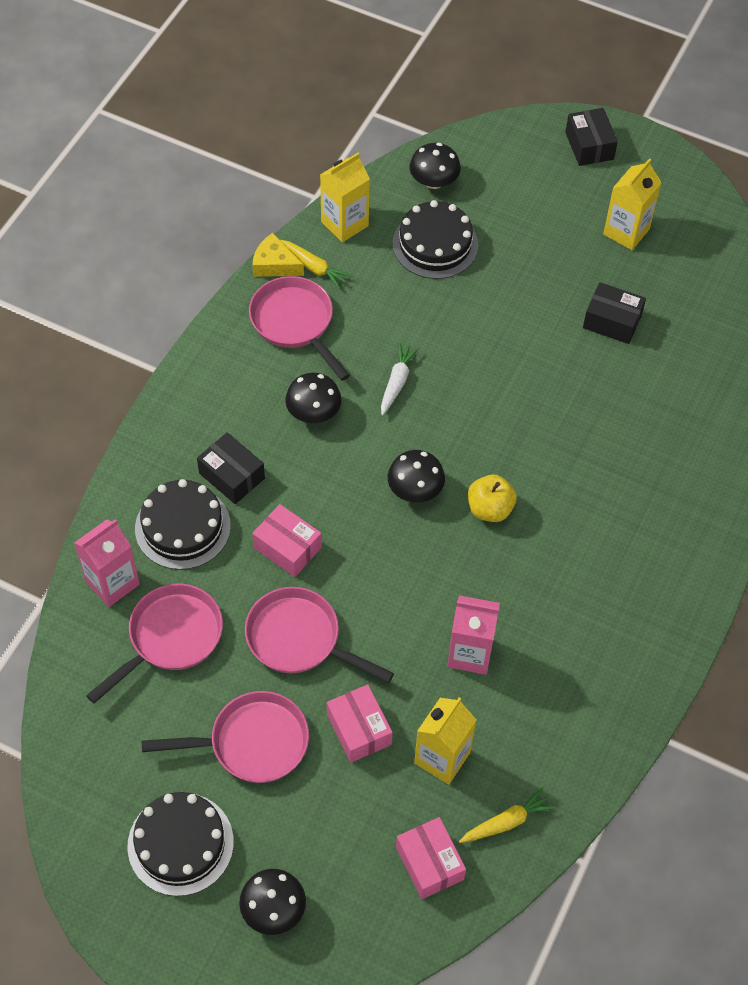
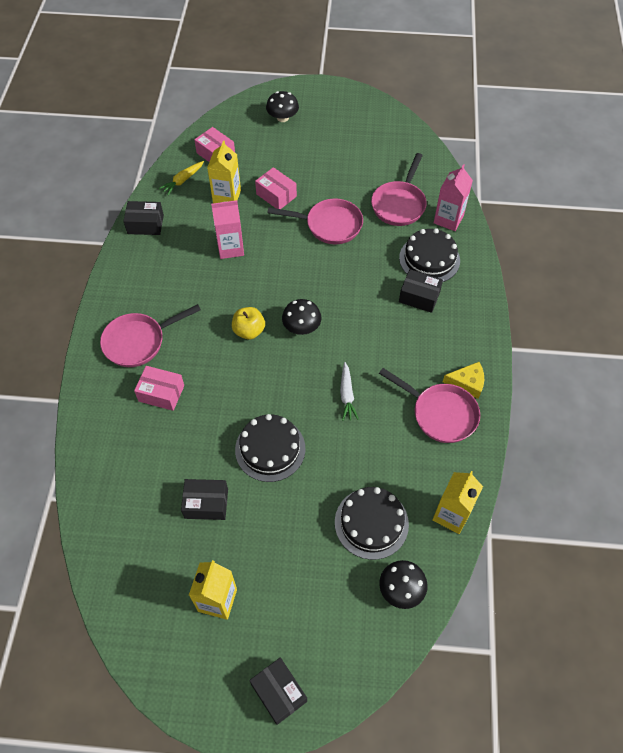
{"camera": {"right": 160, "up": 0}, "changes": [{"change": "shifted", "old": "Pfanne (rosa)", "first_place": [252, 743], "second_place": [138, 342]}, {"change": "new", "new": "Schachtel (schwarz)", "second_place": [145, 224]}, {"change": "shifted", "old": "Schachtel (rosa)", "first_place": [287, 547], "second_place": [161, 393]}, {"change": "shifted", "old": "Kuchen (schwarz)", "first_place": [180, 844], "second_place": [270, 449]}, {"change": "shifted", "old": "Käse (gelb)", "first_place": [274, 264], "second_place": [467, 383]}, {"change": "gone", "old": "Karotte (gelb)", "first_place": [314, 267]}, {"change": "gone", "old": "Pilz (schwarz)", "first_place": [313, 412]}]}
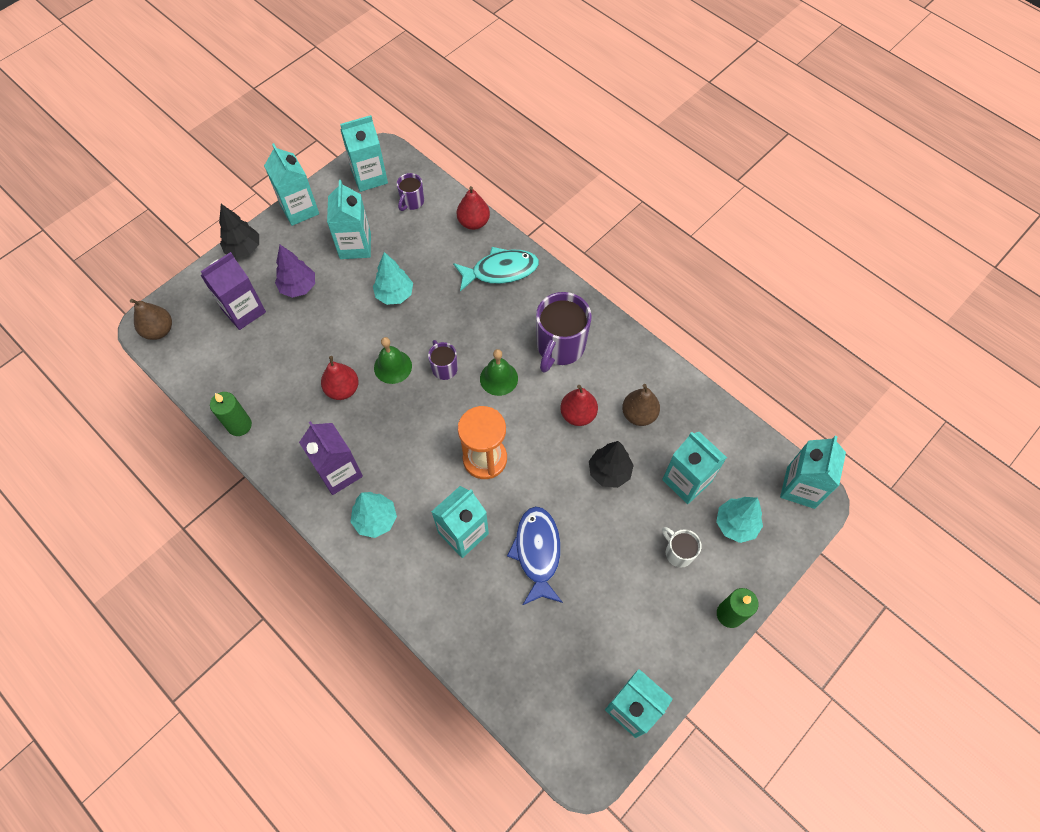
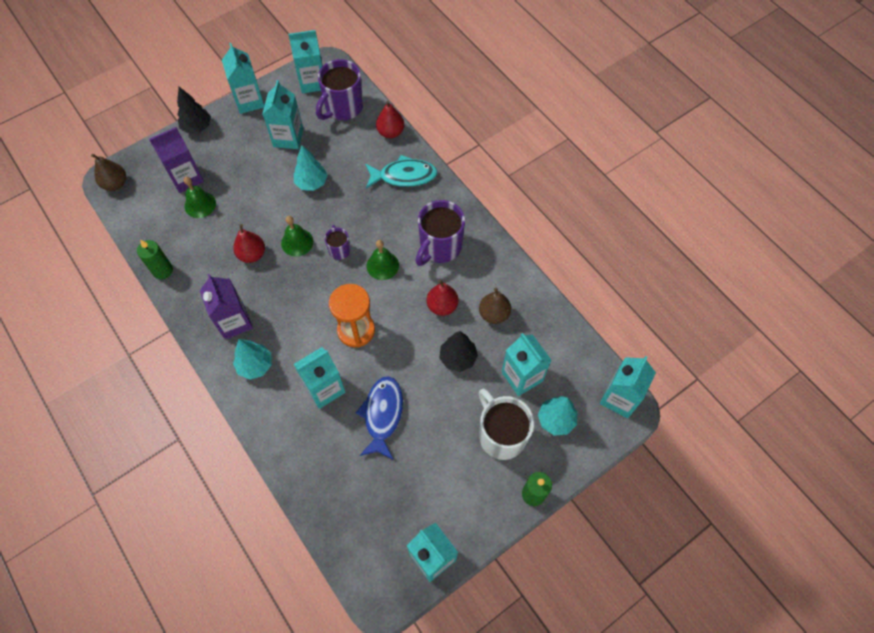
{"camera": {"right": 10, "up": 0}, "changes": [{"change": "new", "new": "Glocke (grün)", "second_place": [200, 204]}, {"change": "scaled", "old": "Tasse (lila)", "first_place": [412, 202], "second_place": [343, 108], "factor": 1.91}, {"change": "scaled", "old": "Tasse (weiß)", "first_place": [678, 552], "second_place": [501, 435], "factor": 1.91}, {"change": "gone", "old": "Baum (lila)", "first_place": [298, 287]}]}
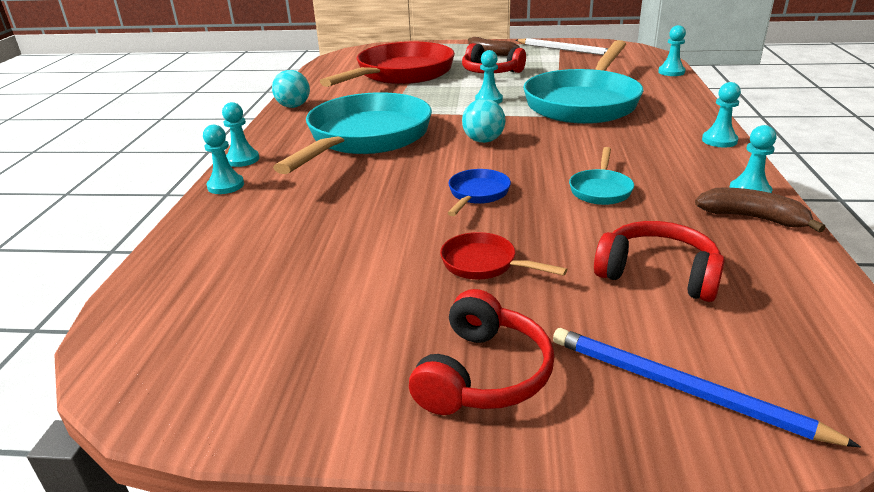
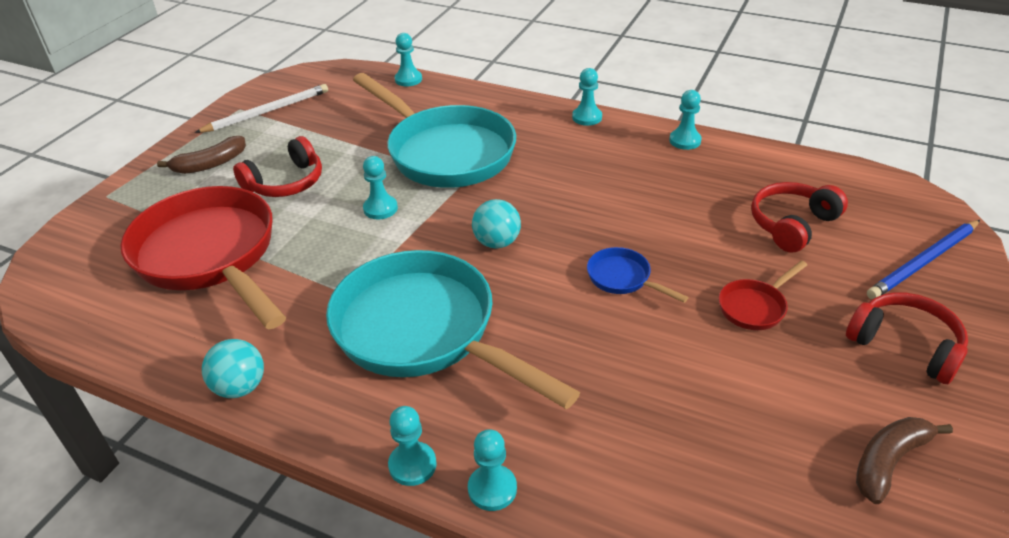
{"camera": {"right": -70, "up": 10}, "changes": [{"change": "shifted", "old": "Banane (braun)", "first_place": [752, 218], "second_place": [888, 462]}, {"change": "gone", "old": "Pfanne (türkis)", "first_place": [600, 190]}]}
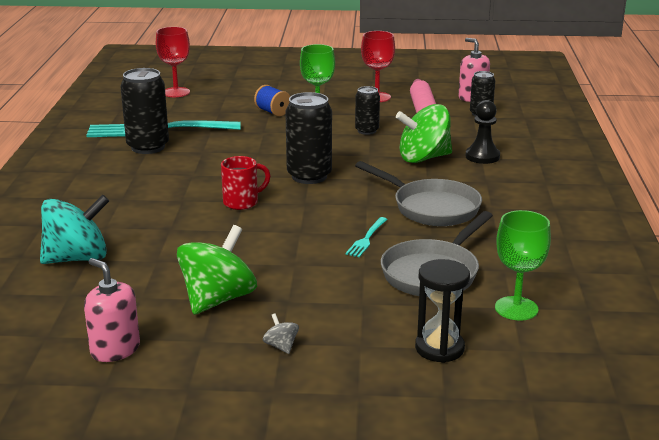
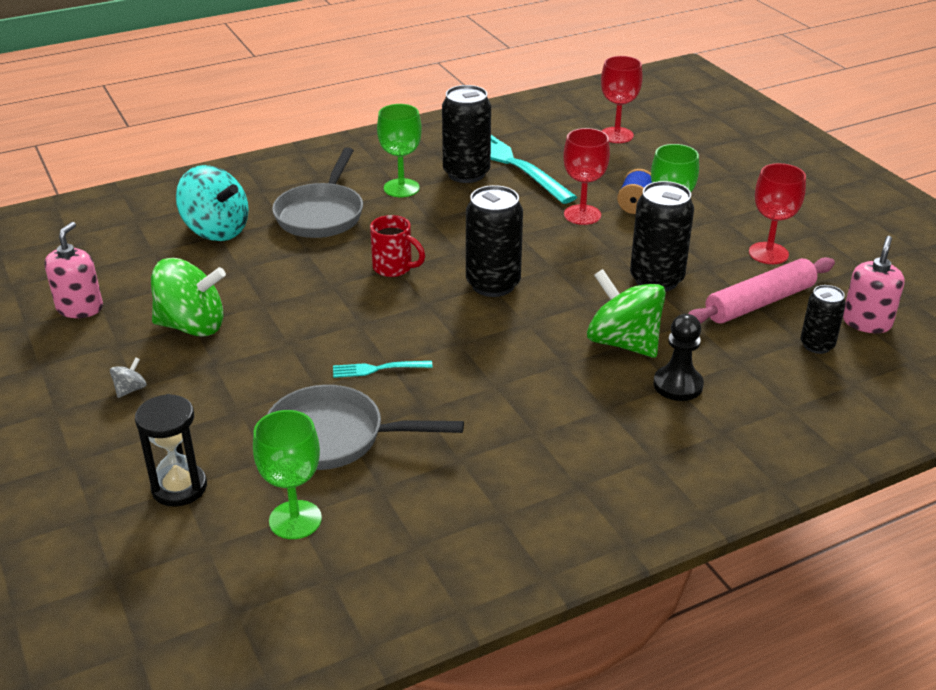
{"camera": {"right": 60, "up": 10}, "changes": [{"change": "shifted", "old": "Pfanne (grau)", "first_place": [431, 208], "second_place": [321, 214]}, {"change": "new", "new": "Kelch (grün)", "second_place": [401, 188]}, {"change": "new", "new": "Kelch (rot)", "second_place": [582, 215]}, {"change": "scaled", "old": "Dose (schwarz)", "first_place": [367, 131], "second_place": [656, 280], "factor": 1.7}]}
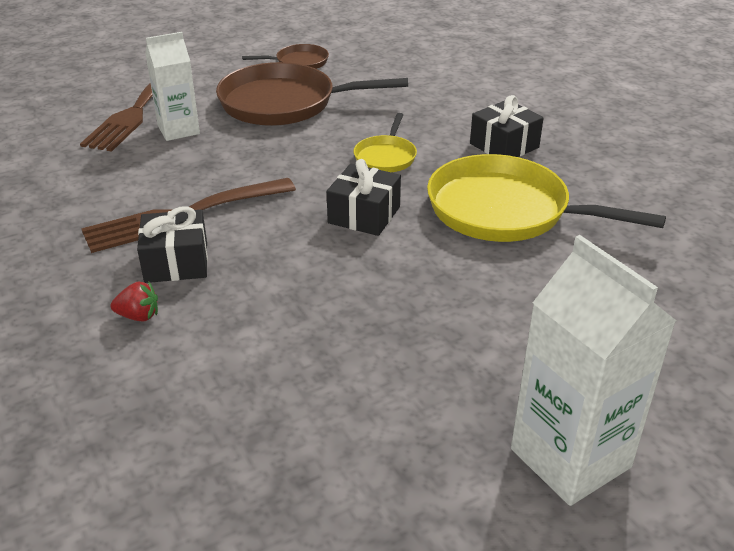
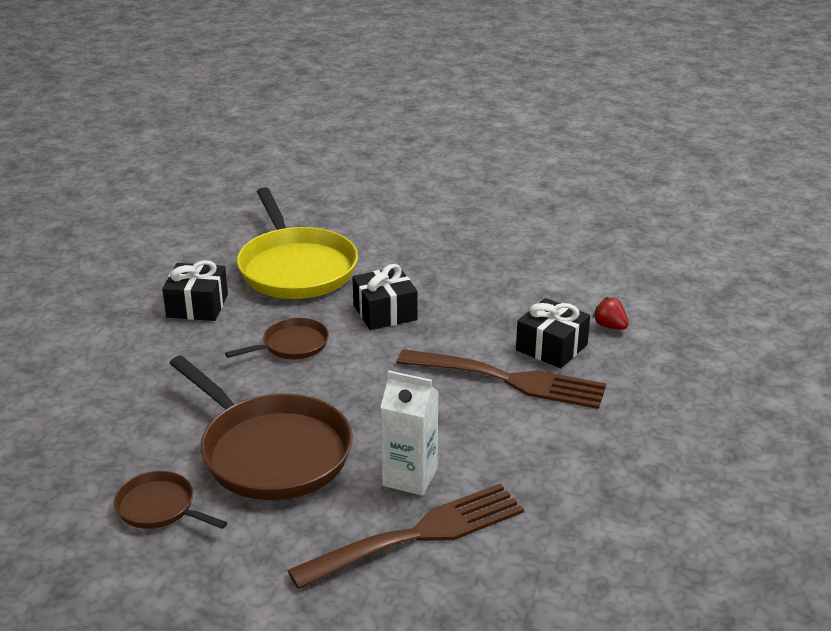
{"camera": {"right": -135, "up": -5}, "changes": [{"change": "repainted", "old": "Pfanne (gelb)", "new": "Pfanne (braun)", "first_place": [386, 157], "second_place": [292, 345]}, {"change": "gone", "old": "Getränkekarton (weiß)", "first_place": [570, 458]}]}
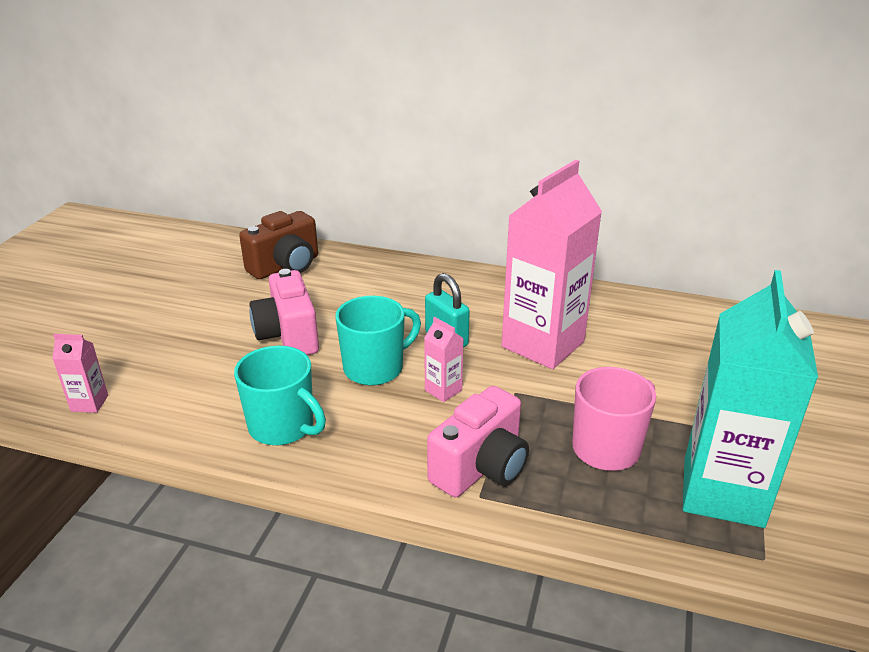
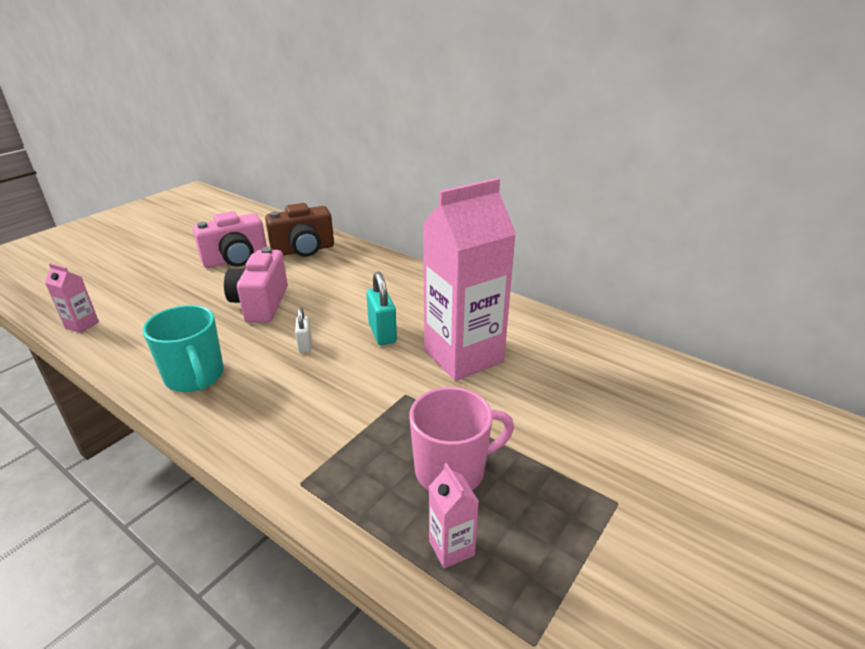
{"camera": {"right": 20, "up": 0}, "changes": [{"change": "shifted", "old": "Kamera (rosa)", "first_place": [481, 468], "second_place": [236, 260]}, {"change": "swapped", "old": "Tasse (türkis)", "new": "Vorhängeschloss (weiß)", "first_place": [375, 368], "second_place": [305, 345]}, {"change": "shifted", "old": "Getränkekarton (rosa)", "first_place": [443, 390], "second_place": [451, 548]}, {"change": "gone", "old": "Getränkekarton (türkis)", "first_place": [722, 492]}]}
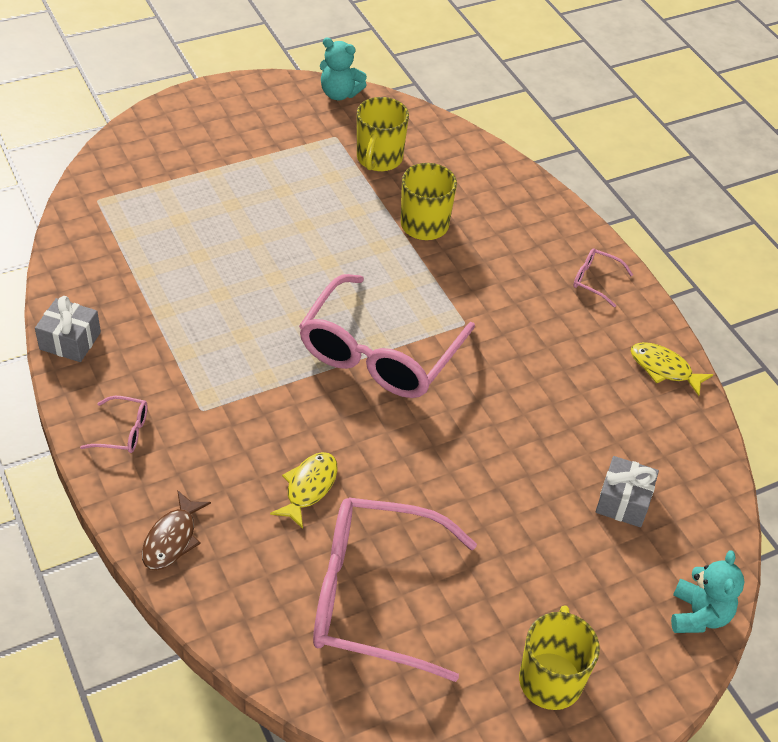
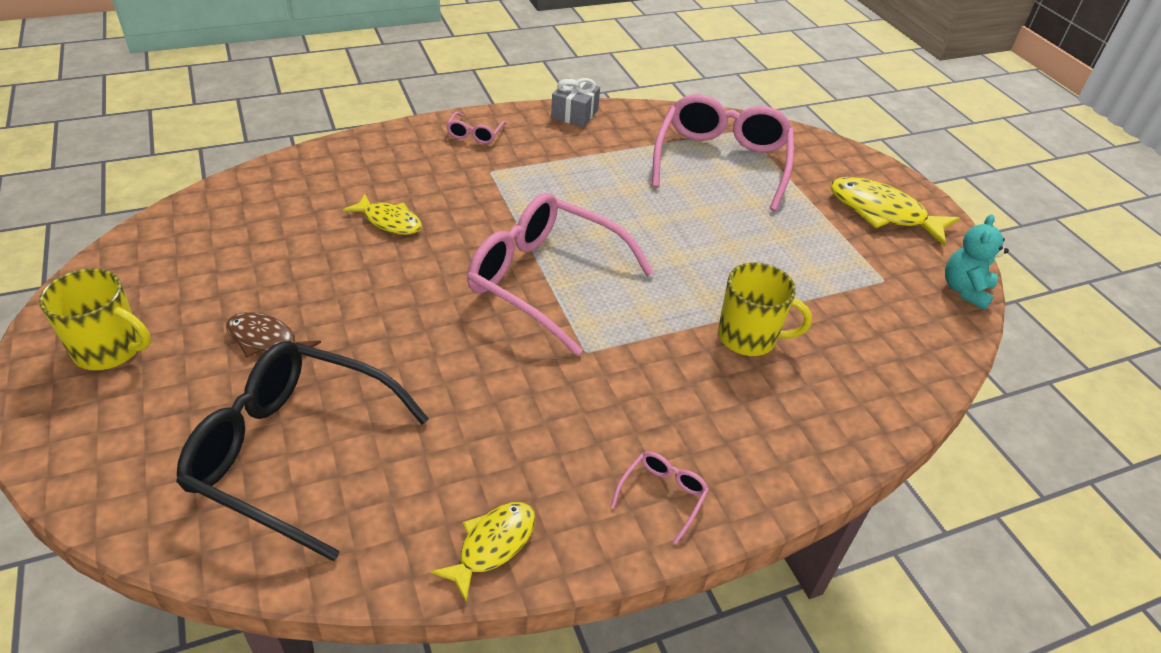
{"camera": {"right": 95, "up": -5}, "changes": [{"change": "swapped", "old": "Geschenk (grau)", "new": "Brille (schwarz)", "first_place": [623, 501], "second_place": [292, 452]}, {"change": "shifted", "old": "Fisch (braun)", "first_place": [172, 539], "second_place": [266, 340]}, {"change": "shifted", "old": "Brille (rosa)", "first_place": [373, 596], "second_place": [721, 161]}, {"change": "new", "new": "Fisch (gelb)", "second_place": [882, 213]}, {"change": "gone", "old": "Tasse (gelb)", "first_place": [379, 159]}, {"change": "gone", "old": "Teddybär (türkis)", "first_place": [698, 615]}]}
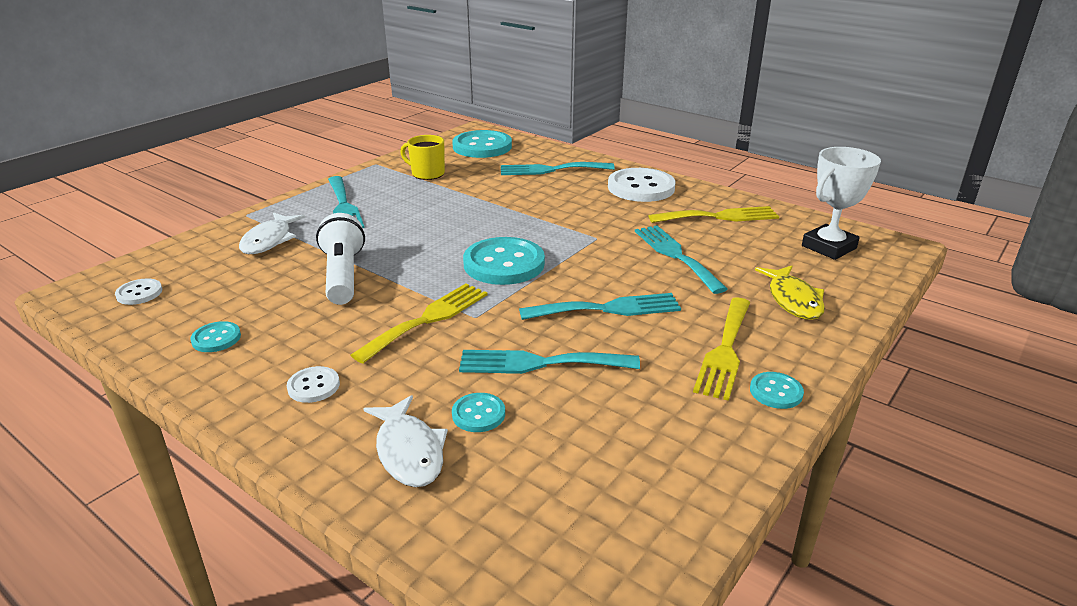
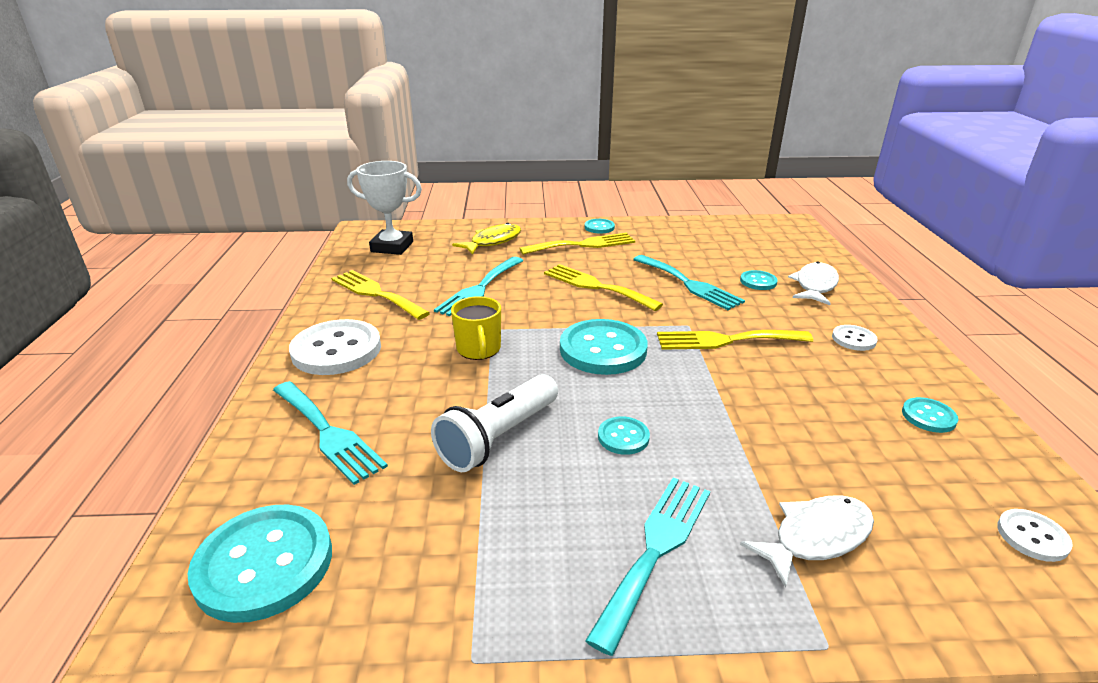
{"camera": {"right": -130, "up": 0}, "changes": [{"change": "shifted", "old": "Taschenlampe (weiß)", "first_place": [343, 275], "second_place": [498, 437]}, {"change": "shifted", "old": "Tasse (gelb)", "first_place": [427, 173], "second_place": [479, 349]}, {"change": "repainted", "old": "Gabel (türkis)", "new": "Gabel (gelb)", "first_place": [608, 309], "second_place": [596, 286]}, {"change": "new", "new": "Knopf (türkis)", "second_place": [623, 437]}]}
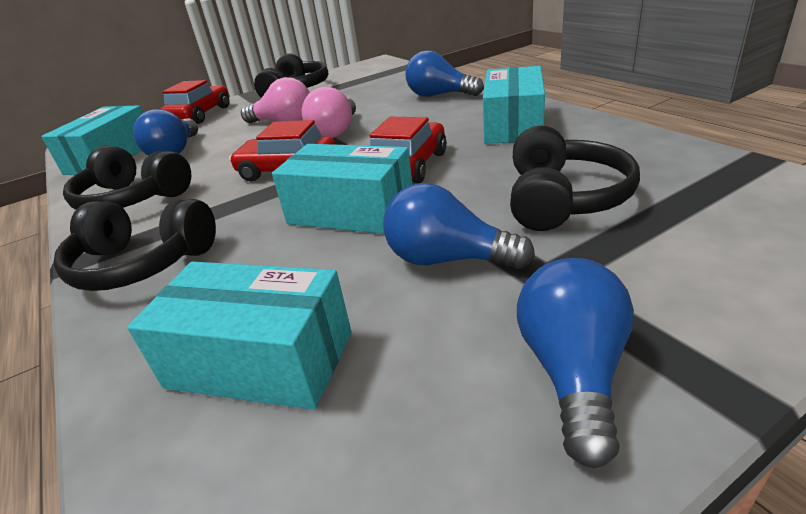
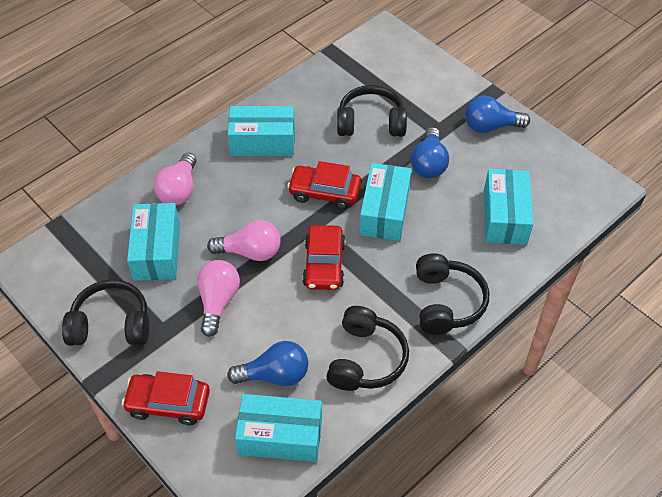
{"camera": {"right": -105, "up": 20}, "changes": [{"change": "new", "new": "Schachtel (türkis)", "second_place": [157, 251]}, {"change": "repainted", "old": "Glühbirne (blau)", "new": "Glühbirne (rosa)", "first_place": [439, 95], "second_place": [179, 190]}]}
